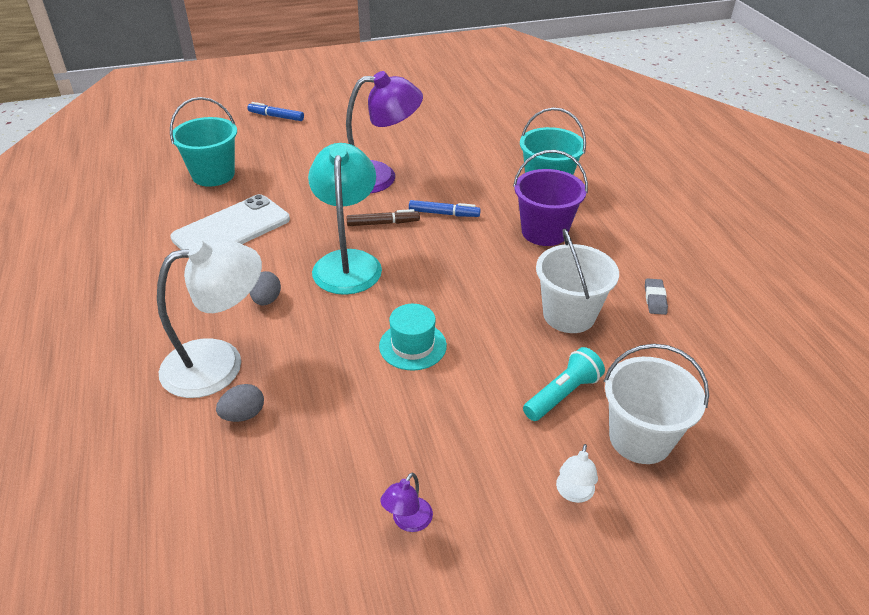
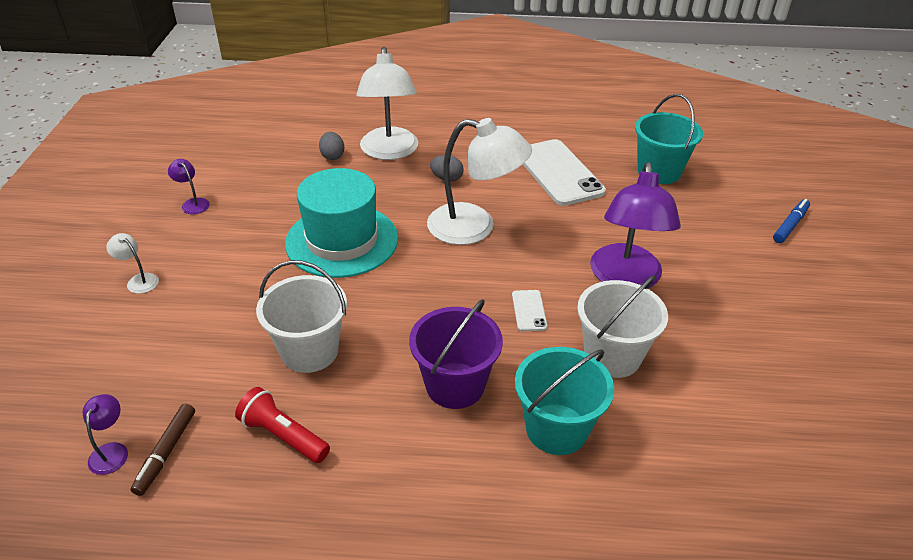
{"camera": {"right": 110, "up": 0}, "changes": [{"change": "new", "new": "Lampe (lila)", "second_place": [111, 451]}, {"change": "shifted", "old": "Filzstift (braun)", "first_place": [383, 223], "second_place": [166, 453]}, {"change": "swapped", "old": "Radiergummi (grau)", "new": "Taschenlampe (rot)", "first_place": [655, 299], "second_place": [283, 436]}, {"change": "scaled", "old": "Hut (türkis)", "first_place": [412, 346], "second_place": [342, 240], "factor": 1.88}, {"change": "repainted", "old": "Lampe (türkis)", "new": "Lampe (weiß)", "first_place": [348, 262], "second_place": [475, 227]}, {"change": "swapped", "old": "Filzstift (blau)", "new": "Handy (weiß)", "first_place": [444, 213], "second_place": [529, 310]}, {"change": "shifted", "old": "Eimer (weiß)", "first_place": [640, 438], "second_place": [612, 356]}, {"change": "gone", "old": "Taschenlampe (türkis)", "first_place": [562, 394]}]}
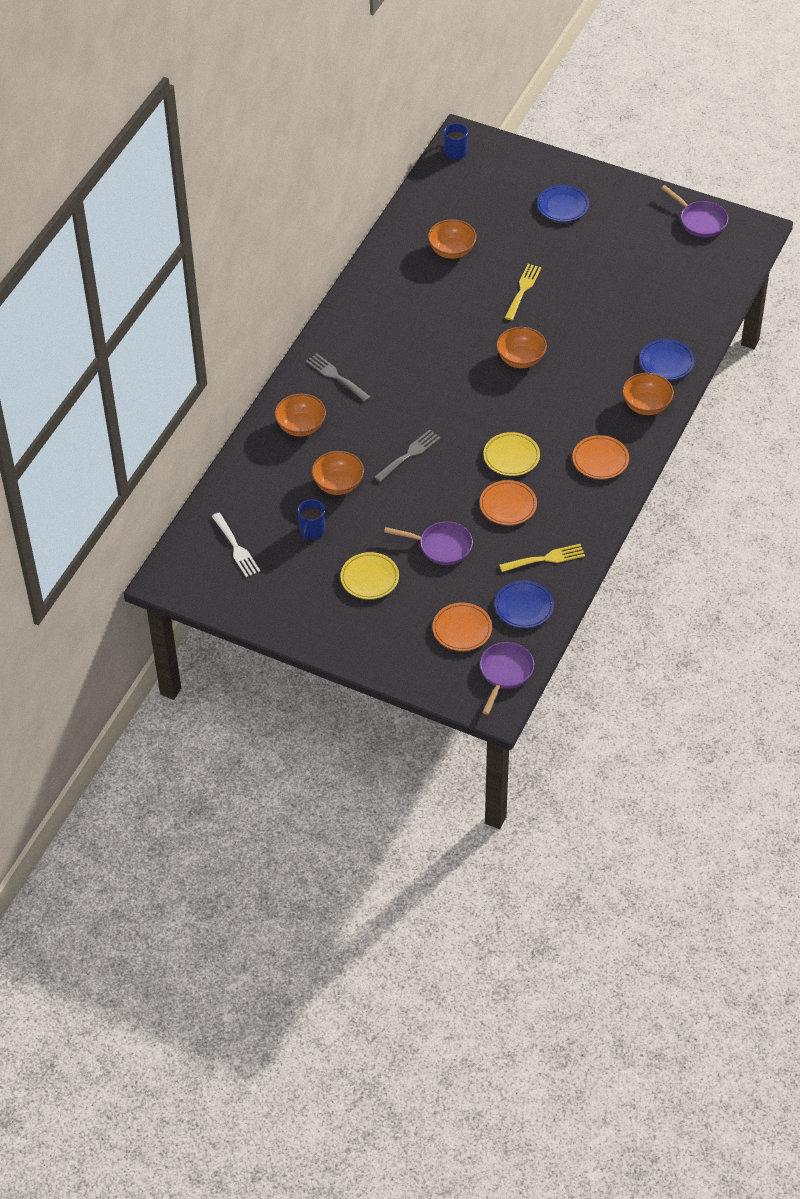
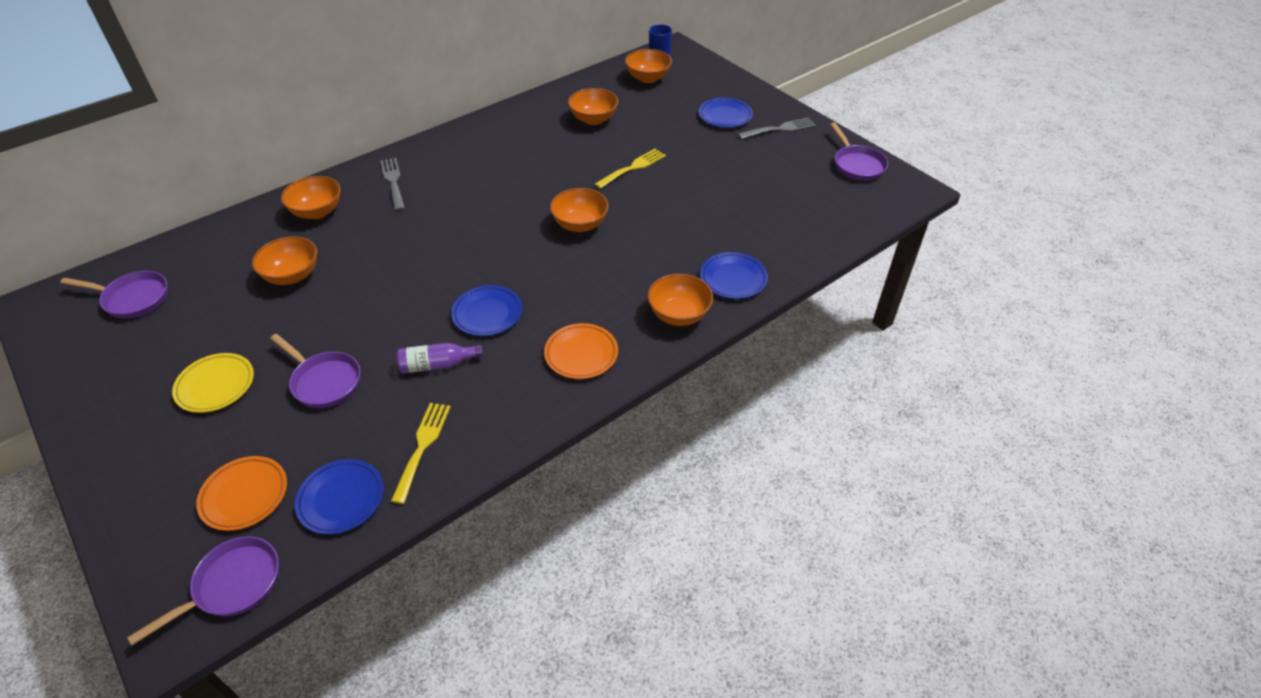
{"camera": {"right": 25, "up": -5}, "changes": [{"change": "swapped", "old": "Gabel (weiß)", "new": "Pfanne (lila)", "first_place": [236, 547], "second_place": [133, 299]}, {"change": "rotated", "old": "Gabel (gelb)", "first_place": [546, 558], "second_place": [422, 446], "degrees": -90}, {"change": "swapped", "old": "Teller (orange)", "new": "Flasche (lila)", "first_place": [508, 505], "second_place": [437, 364]}, {"change": "repainted", "old": "Teller (gelb)", "new": "Teller (blau)", "first_place": [511, 457], "second_place": [487, 314]}, {"change": "new", "new": "Schüssel (orange)", "second_place": [648, 78]}, {"change": "shifted", "old": "Gabel (grau)", "first_place": [409, 454], "second_place": [780, 129]}, {"change": "gone", "old": "Tasse (blau)", "first_place": [312, 530]}]}
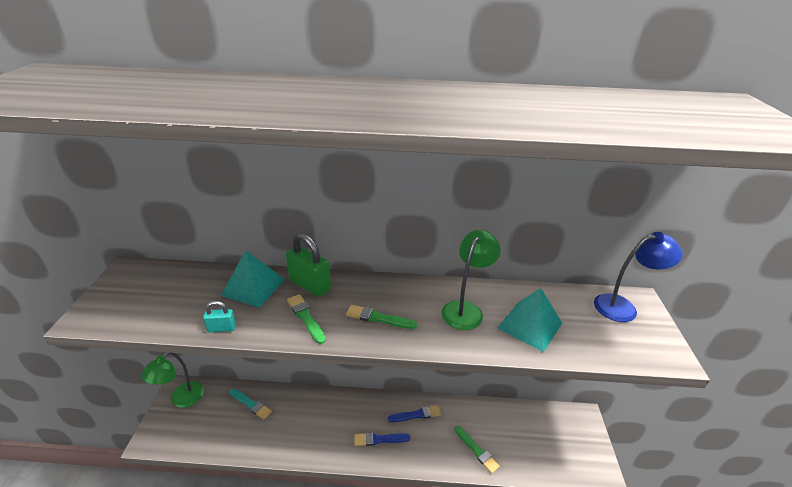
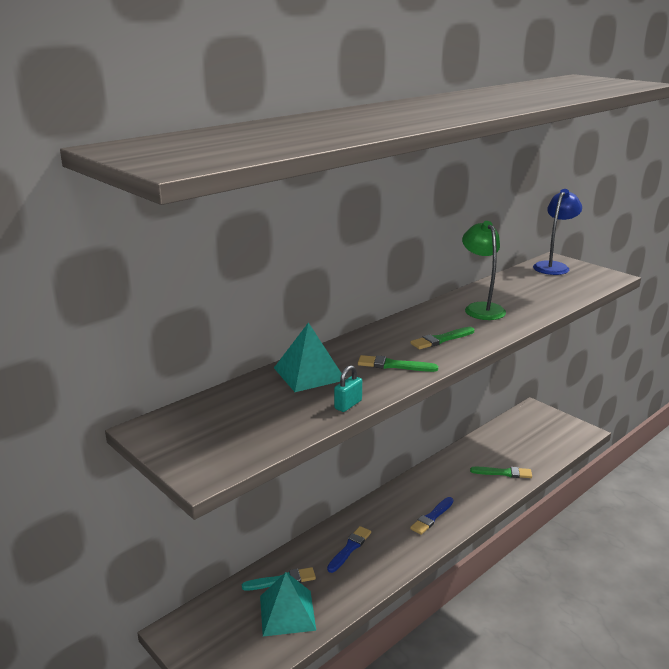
{"camera": {"right": -45, "up": -10}, "changes": [{"change": "shifted", "old": "Pyramide (türkis)", "first_place": [529, 325], "second_place": [287, 613]}, {"change": "shifted", "old": "Pinsel (blau)", "first_place": [416, 414], "second_place": [349, 548]}, {"change": "gone", "old": "Lampe (grün)", "first_place": [181, 400]}, {"change": "gone", "old": "Vorhängeschloss (grün)", "first_place": [310, 285]}]}
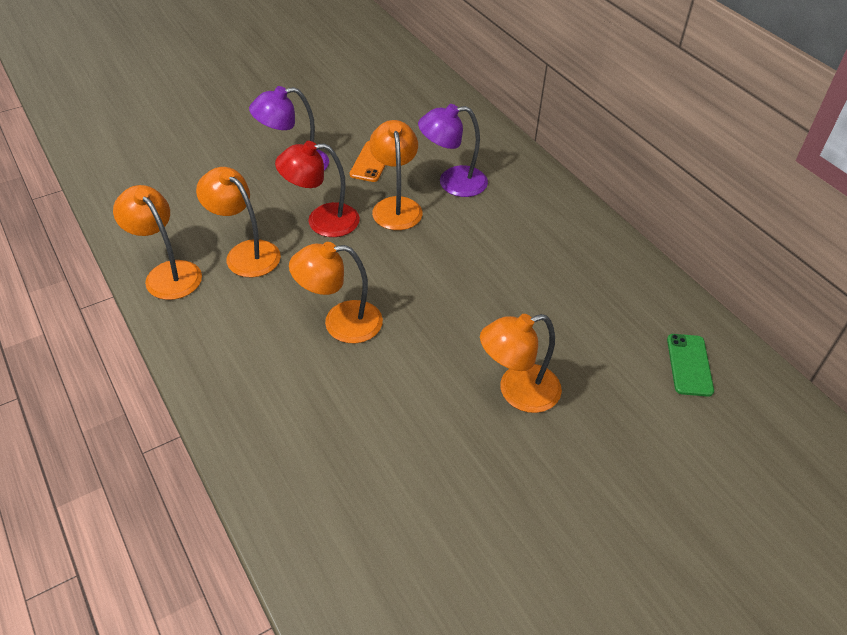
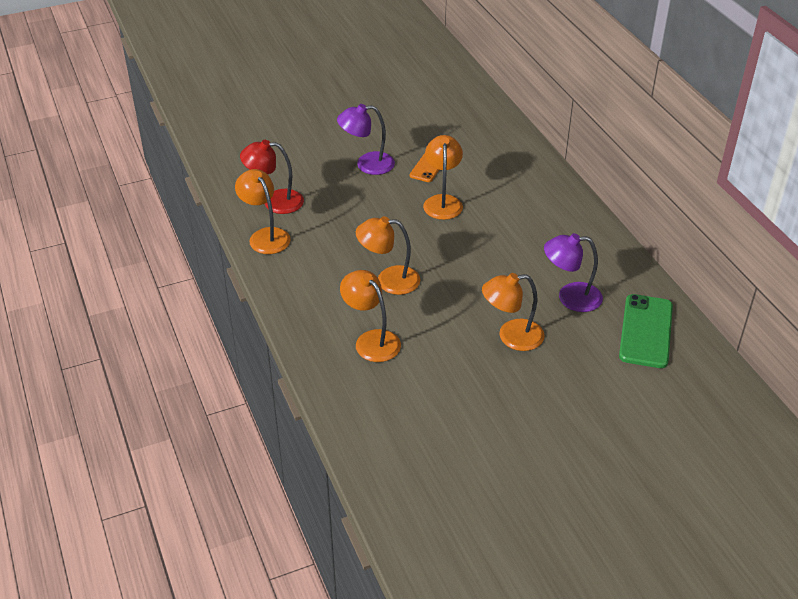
{"camera": {"right": 10, "up": -5}, "changes": [{"change": "shifted", "old": "Lampe (rot)", "first_place": [322, 221], "second_place": [275, 202]}, {"change": "shifted", "old": "Lampe (orange)", "first_place": [245, 253], "second_place": [371, 340]}, {"change": "shifted", "old": "Lampe (lila)", "first_place": [452, 183], "second_place": [570, 297]}, {"change": "scaled", "old": "Handy (grün)", "first_place": [689, 365], "second_place": [646, 331], "factor": 1.68}]}
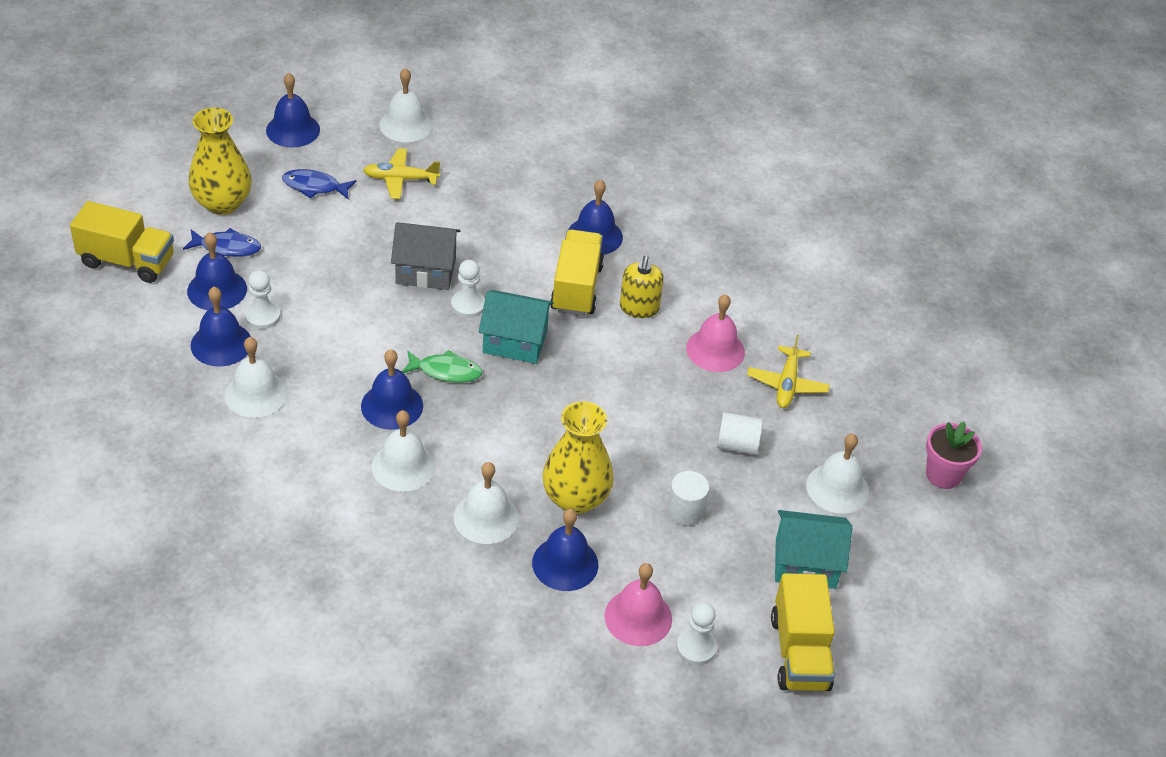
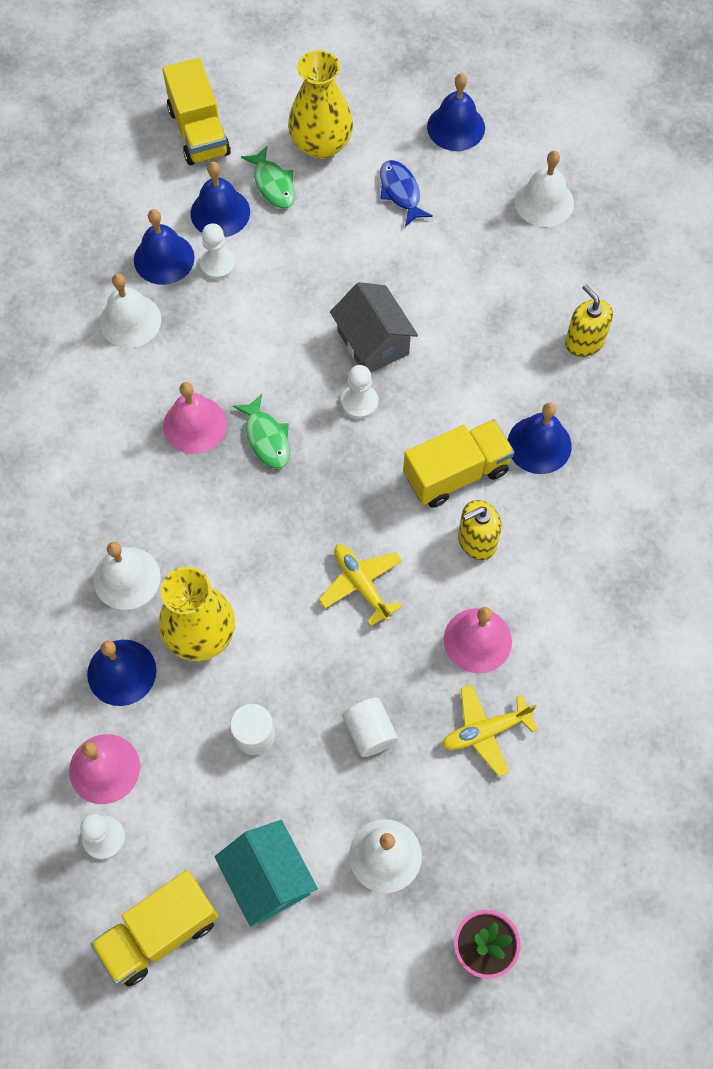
{"camera": {"right": 60, "up": 20}, "changes": [{"change": "repainted", "old": "Glocke (blau)", "new": "Glocke (rosa)", "first_place": [392, 406], "second_place": [195, 425]}, {"change": "repainted", "old": "Fisch (blau)", "new": "Fisch (grün)", "first_place": [227, 247], "second_place": [273, 184]}, {"change": "shifted", "old": "Flugzeug (gelb)", "first_place": [400, 179], "second_place": [361, 584]}, {"change": "new", "new": "Seifenspender (gelb)", "second_place": [584, 341]}, {"change": "gone", "old": "Glocke (weiß)", "first_place": [403, 466]}, {"change": "gone", "old": "Haus (türkis)", "first_place": [515, 341]}]}
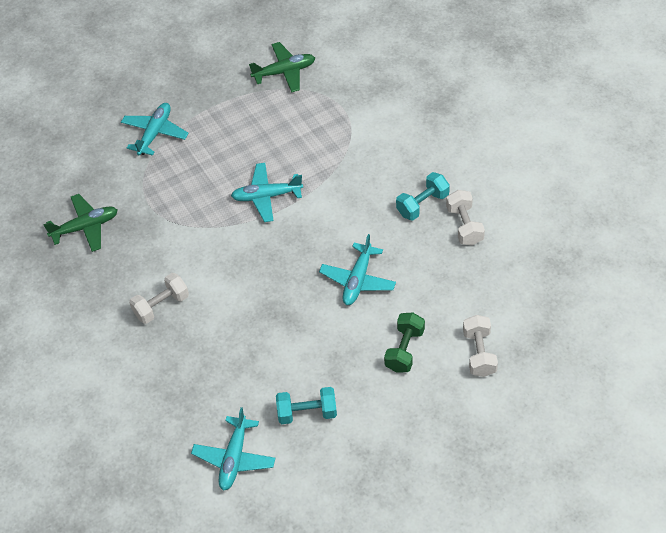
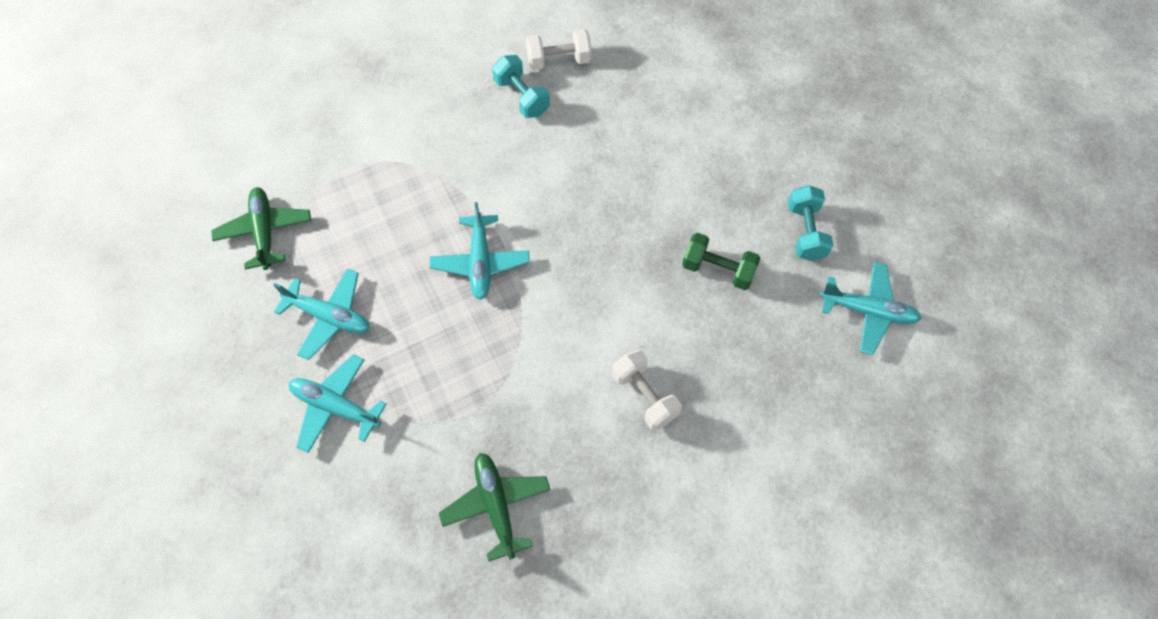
{"camera": {"right": -90, "up": 10}, "changes": [{"change": "shifted", "old": "Flugzeug (türkis)", "first_place": [358, 280], "second_place": [329, 316]}, {"change": "shifted", "old": "Hantel (grün)", "first_place": [404, 350], "second_place": [718, 270]}, {"change": "gone", "old": "Hantel (weiß)", "first_place": [479, 353]}]}
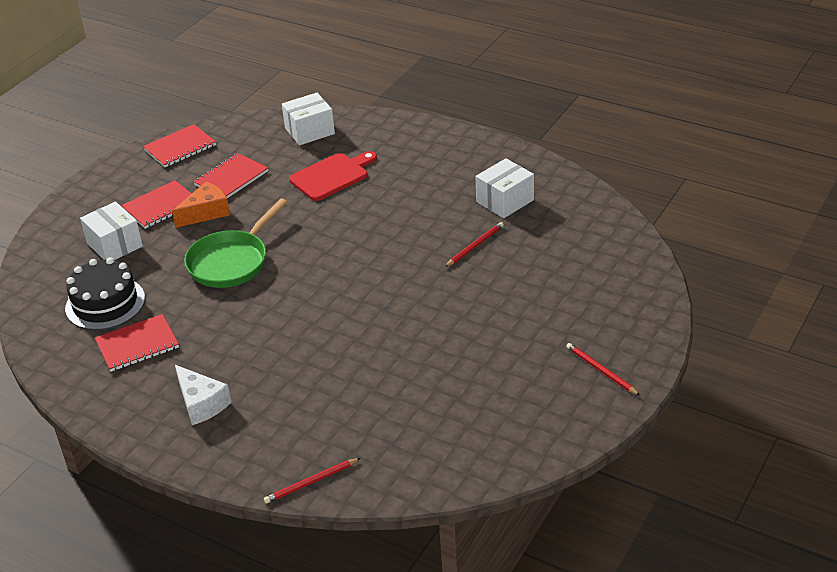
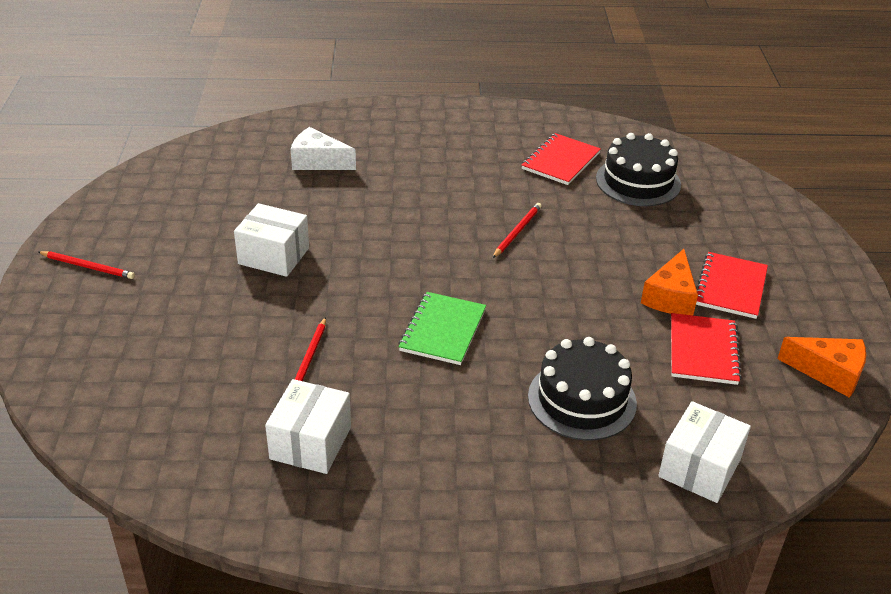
{"camera": {"right": 145, "up": 0}, "changes": [{"change": "shifted", "old": "Schachtel (weiß)", "first_place": [114, 245], "second_place": [274, 256]}, {"change": "shifted", "old": "Käse (weiß)", "first_place": [201, 404], "second_place": [318, 161]}, {"change": "new", "new": "Notizbuch (grün)", "second_place": [443, 330]}, {"change": "shifted", "old": "Bleistift (rot)", "first_place": [311, 482], "second_place": [517, 231]}, {"change": "swapped", "old": "Schneidebrett (rot)", "new": "Kuchen (schwarz)", "first_place": [332, 176], "second_place": [582, 400]}, {"change": "swapped", "old": "Notizbuch (rot)", "new": "Käse (orange)", "first_place": [180, 147], "second_place": [829, 372]}, {"change": "gone", "old": "Pfanne (grün)", "first_place": [231, 262]}]}
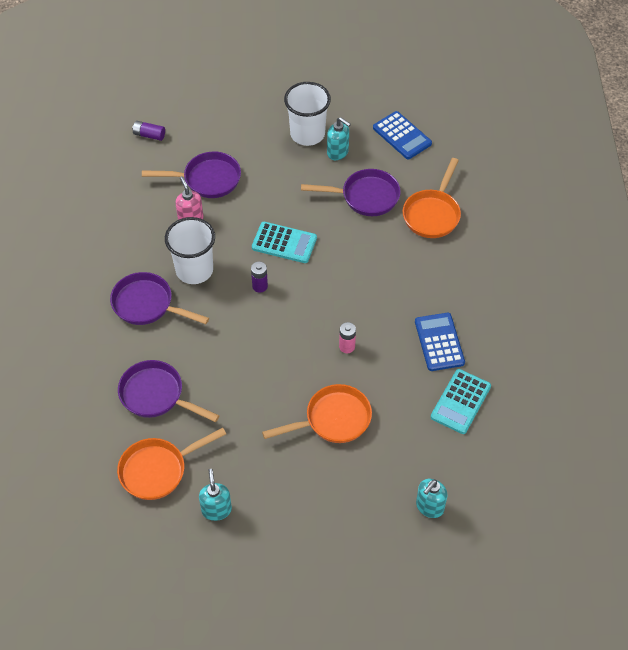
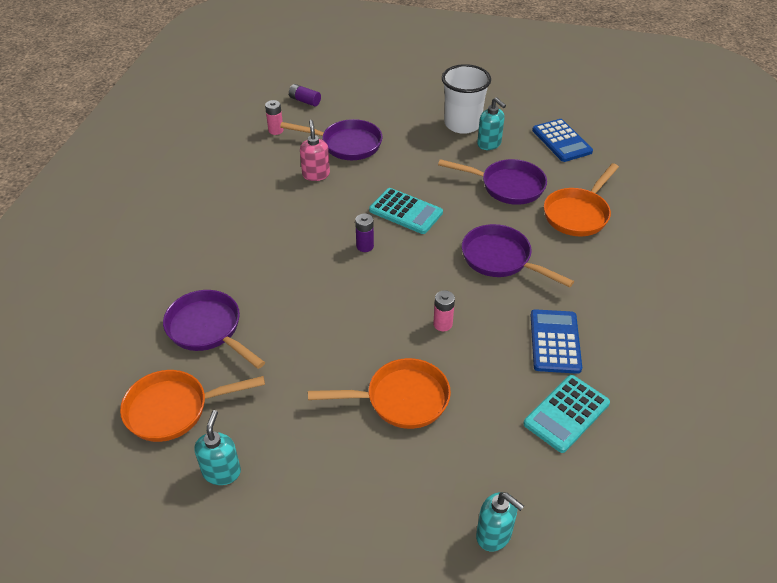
{"camera": {"right": 15, "up": -10}, "changes": [{"change": "new", "new": "Batterie (rosa)", "second_place": [276, 130]}, {"change": "shifted", "old": "Pfanne (lila)", "first_place": [147, 305], "second_place": [500, 259]}, {"change": "rotated", "old": "Seifenspender (türkis)", "first_place": [429, 507], "second_place": [494, 535], "degrees": -105}, {"change": "gone", "old": "Becher (weiß)", "first_place": [194, 270]}]}
